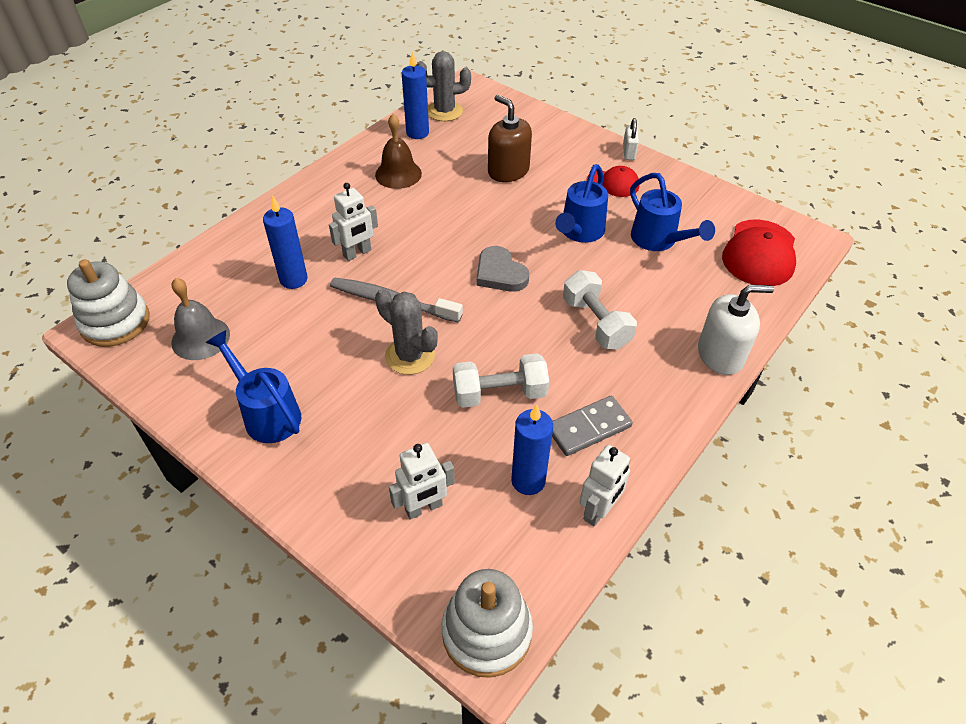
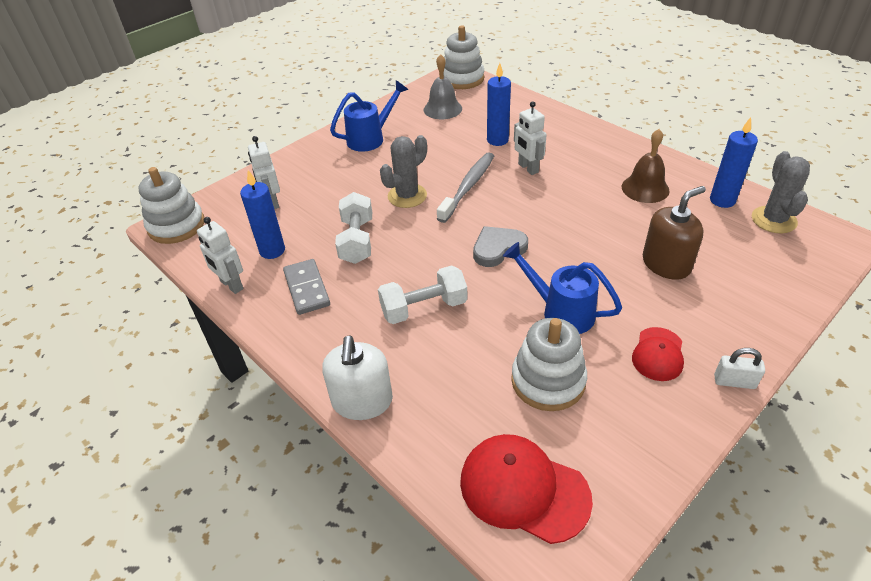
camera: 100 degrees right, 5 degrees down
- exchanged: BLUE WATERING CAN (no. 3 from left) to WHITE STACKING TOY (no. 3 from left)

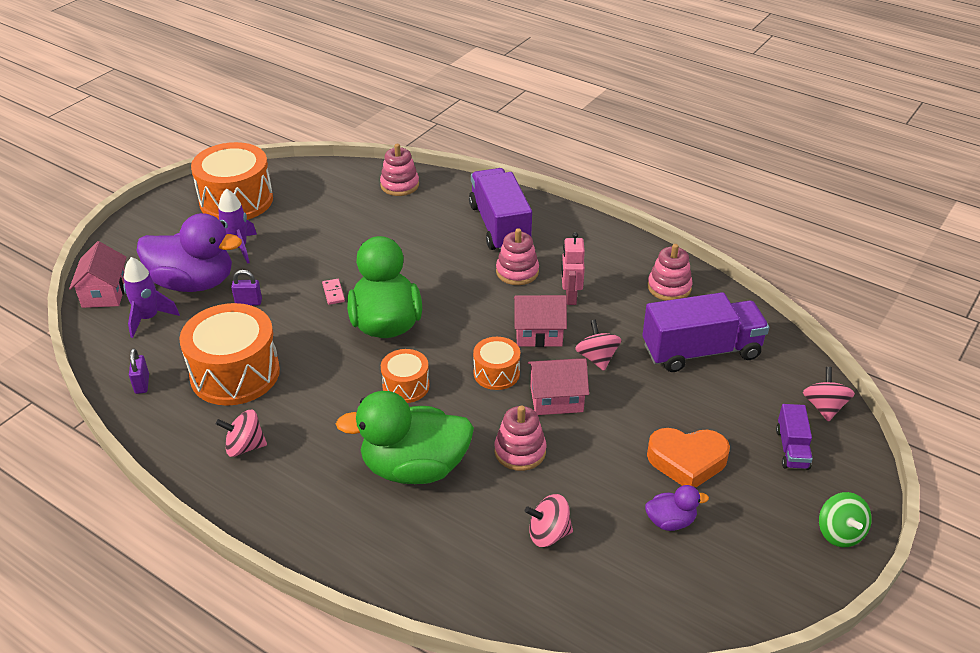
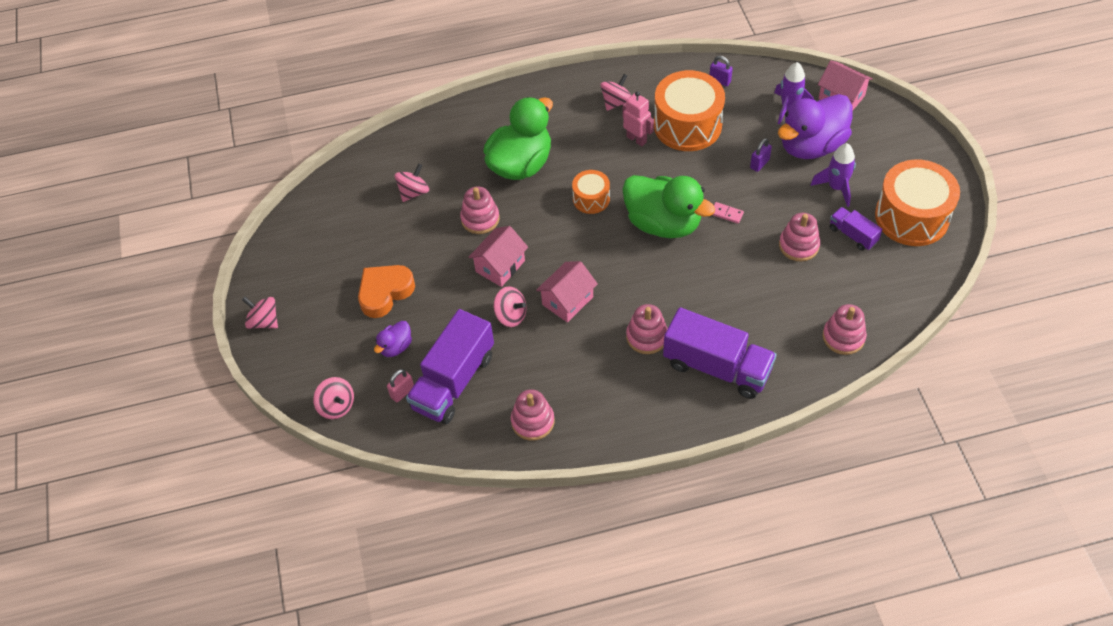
camera: 135 degrees right, 15 degrees up
- missing: ORANGE DRUM (no. 4 from left)
- appeared: PINK PADLOCK
- appeared: PINK STACKING TOY (no. 4 from left)
- relocated: PINK ROBOT
- relocated: PURPLE DUCK (no. 2 from left in the first image) to PURPLE DUCK (no. 1 from left)
- relocated: PURPLE TRUCK (no. 3 from left)
- colour: GREEN SPINNING TOP to PINK SPINNING TOP (no. 1 from left)

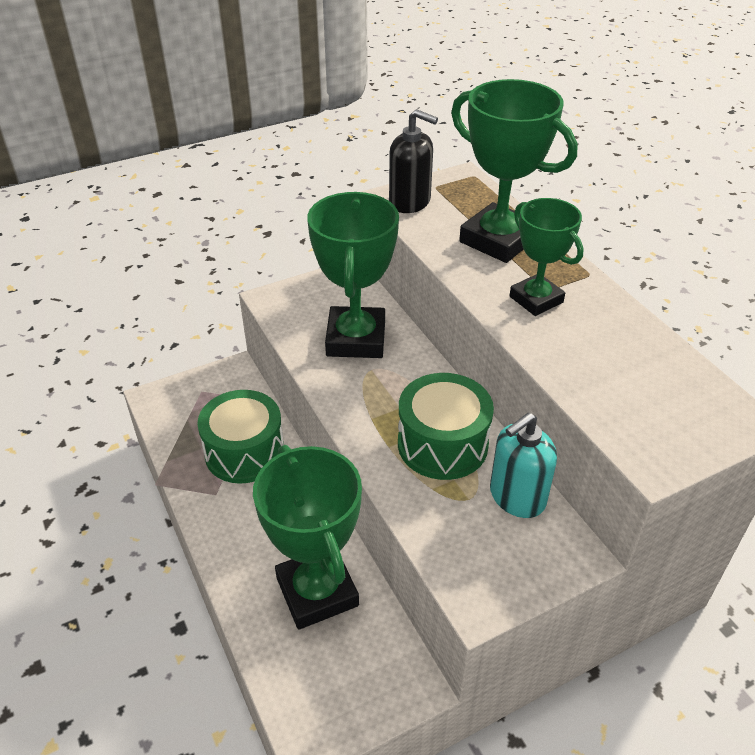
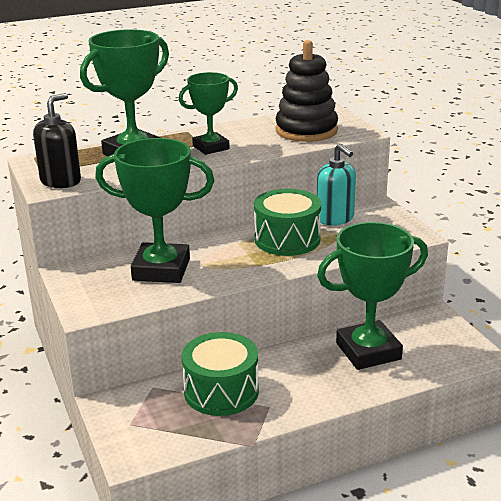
camera: 85 degrees left, 15 degrees down
- appeared: BLACK STACKING TOY

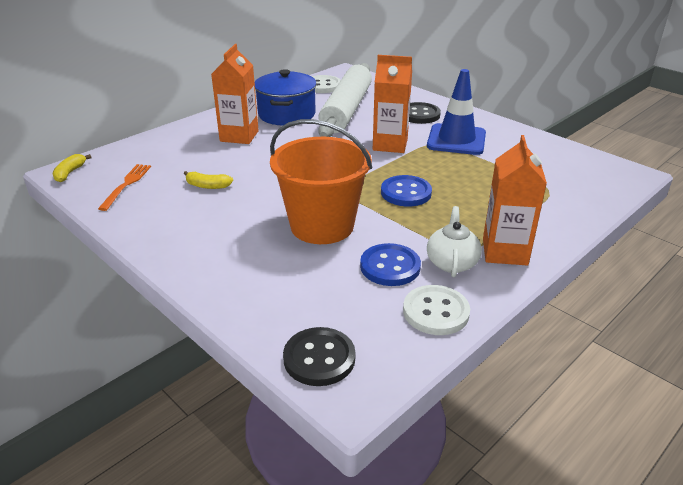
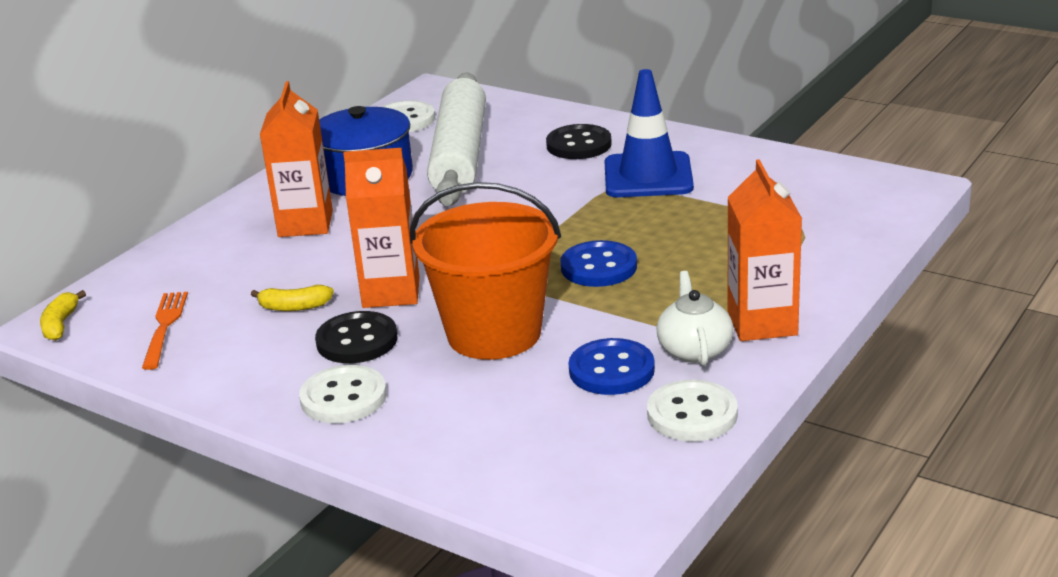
camera: 10 degrees left, 5 degrees down
- appeared: WHITE BUTTON (no. 1 from left)
- relocated: BLACK BUTTON (no. 1 from left)
- relocated: ORANGE CARTON (no. 2 from left)

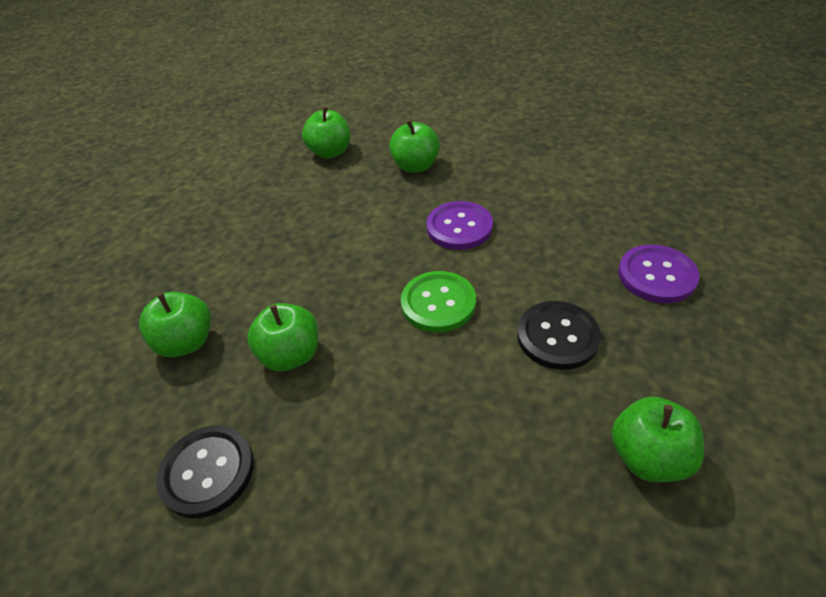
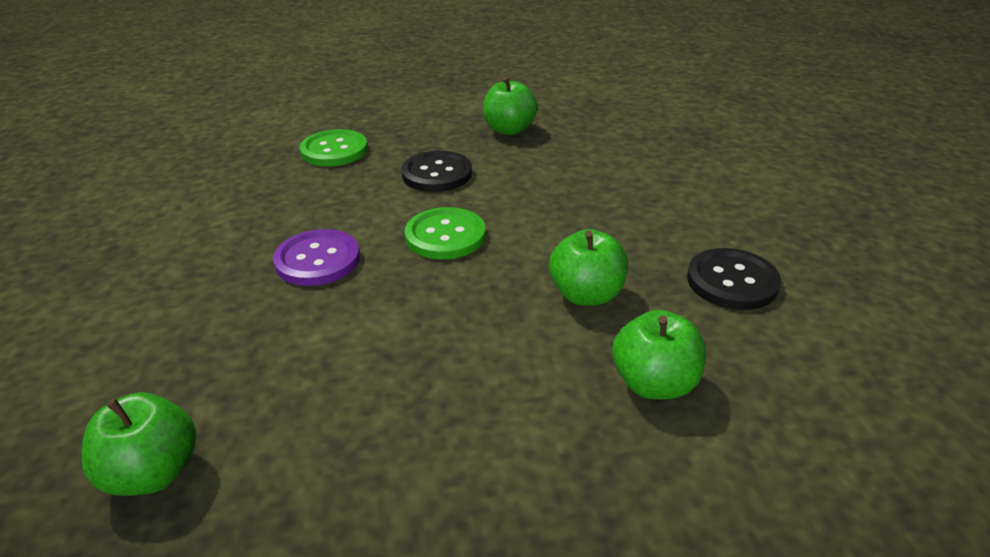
camera: 125 degrees left, 10 degrees down
- missing: GREEN APPLE (no. 4 from left)
- colour: PURPLE BUTTON (no. 2 from left) to GREEN BUTTON (no. 1 from left)

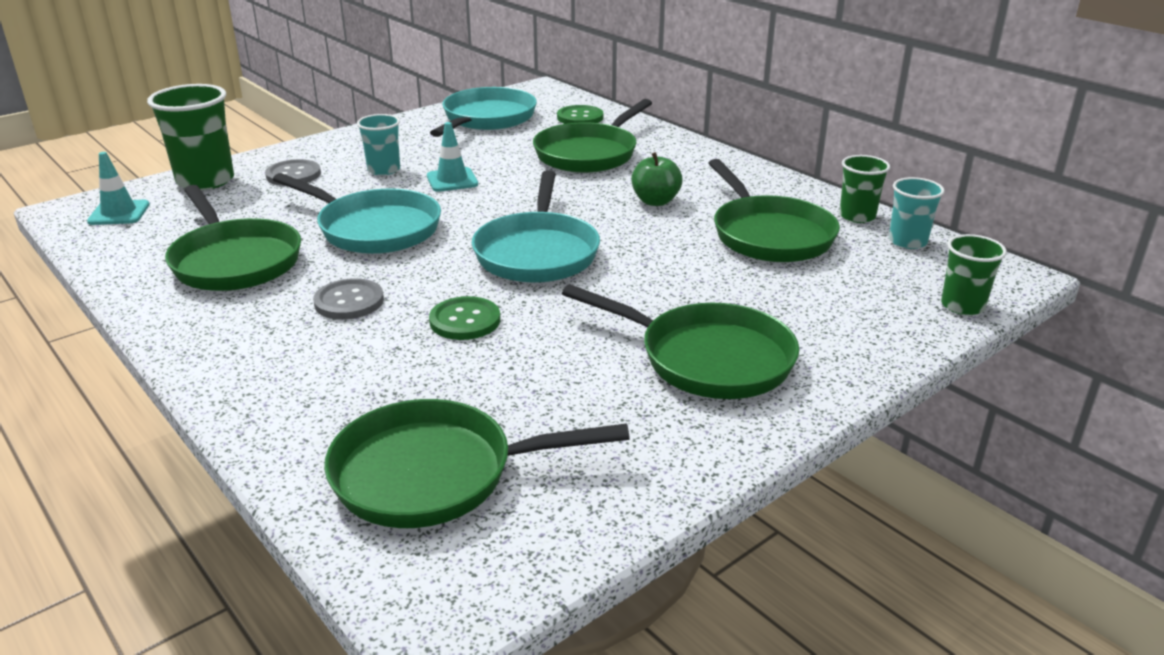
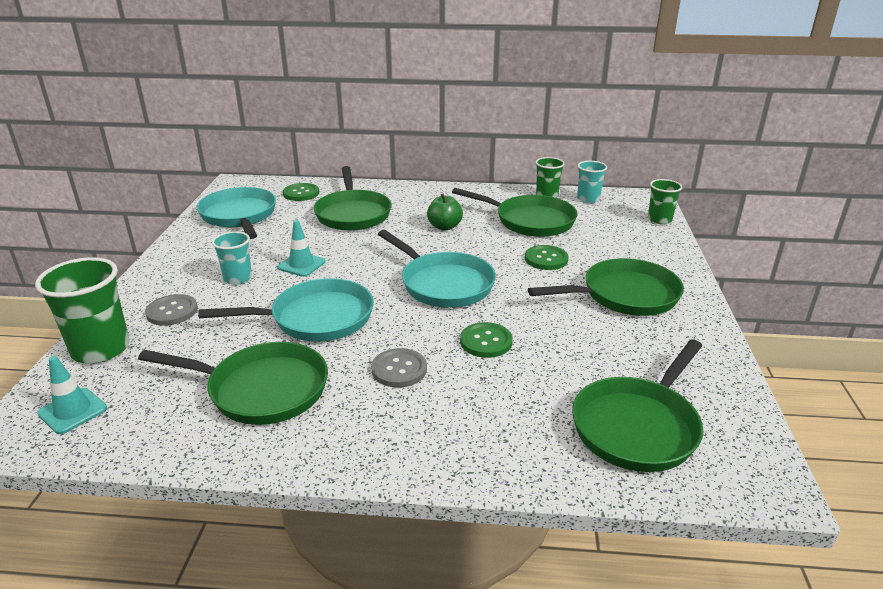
camera: 45 degrees left, 0 degrees up
- appeared: GREEN BUTTON (no. 3 from left)

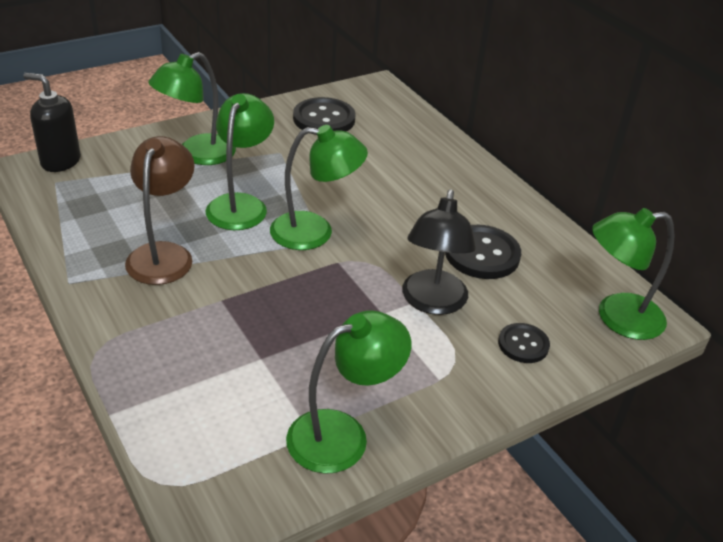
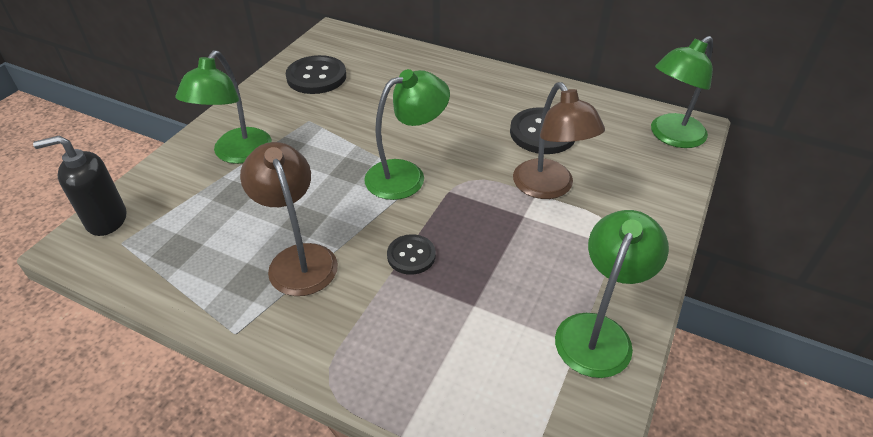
camera: 30 degrees left, 5 degrees up
- missing: GREEN LAMP (no. 2 from left)
- relocated: BLACK BUTTON (no. 3 from left in the first image) to BLACK BUTTON (no. 2 from left)
- colour: BLACK LAMP to BROWN LAMP (no. 2 from left)

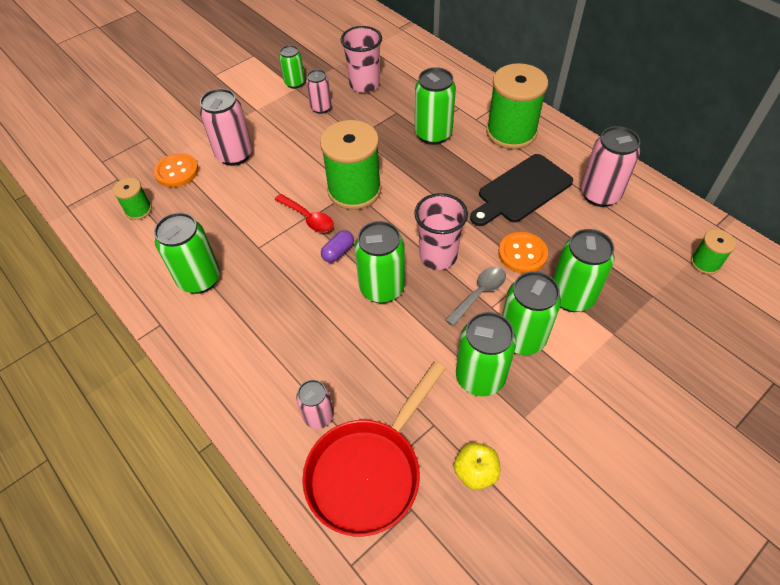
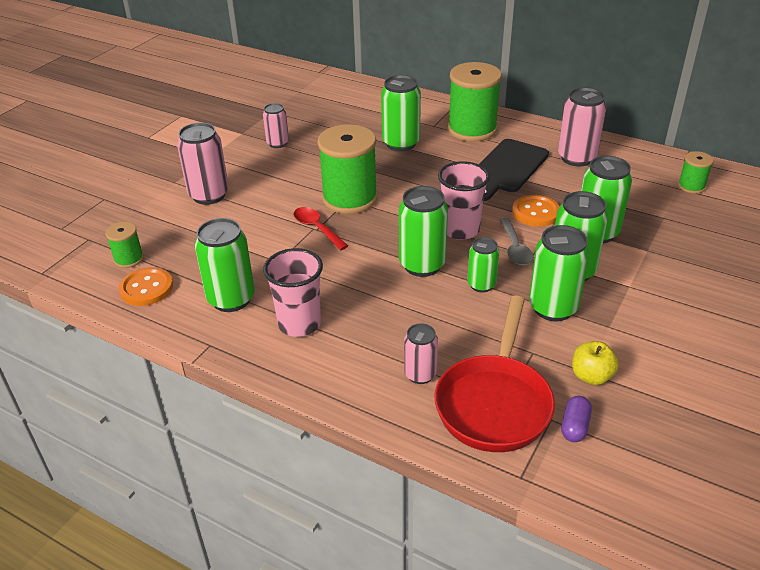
camera: 20 degrees left, 15 degrees down
- relocated: ORANGE BUTTON (no. 1 from left)
- relocated: GREEN CAN (no. 2 from left in the first image) to GREEN CAN (no. 4 from left)
- relocated: PURPLE CAPSULE
- relocated: PINK CUP (no. 1 from left)
- spun: RED SPOON 150 degrees counterclockwise
- spun: GREY SPOON 150 degrees clockwise

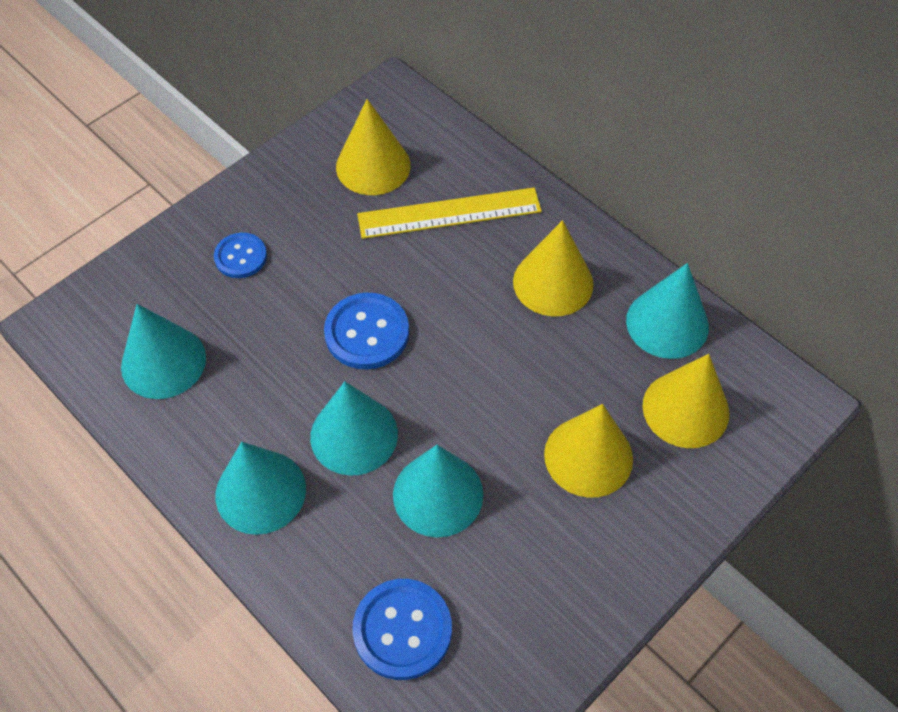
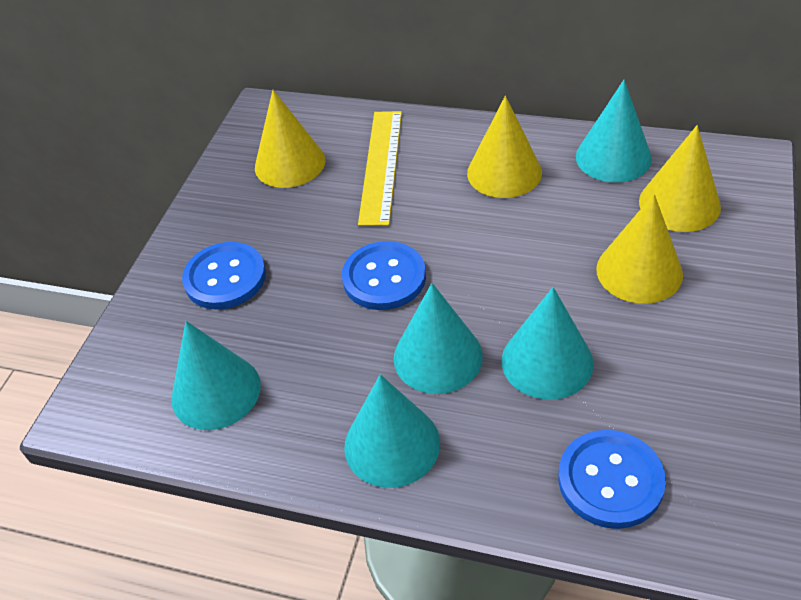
camera: 25 degrees left, 10 degrees down
- spun: YELLOW RULER 45 degrees counterclockwise
- size: BLUE BUTTON (no. 1 from left) x1.55

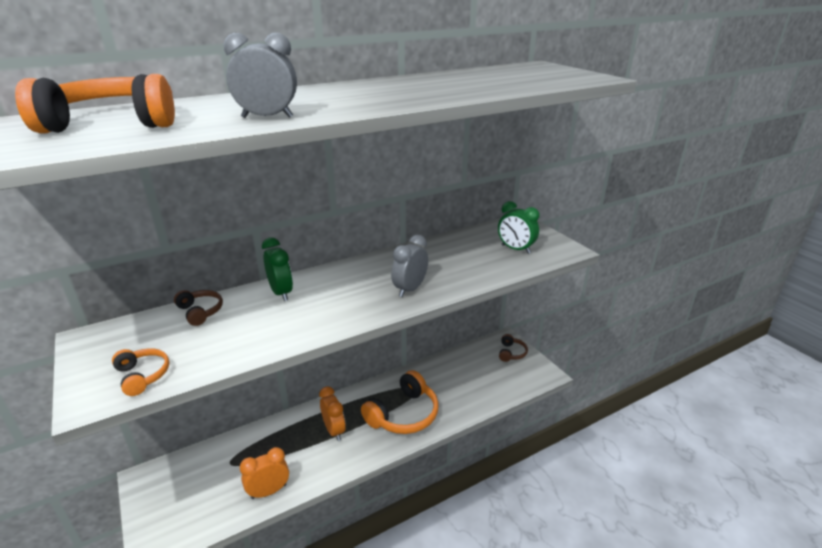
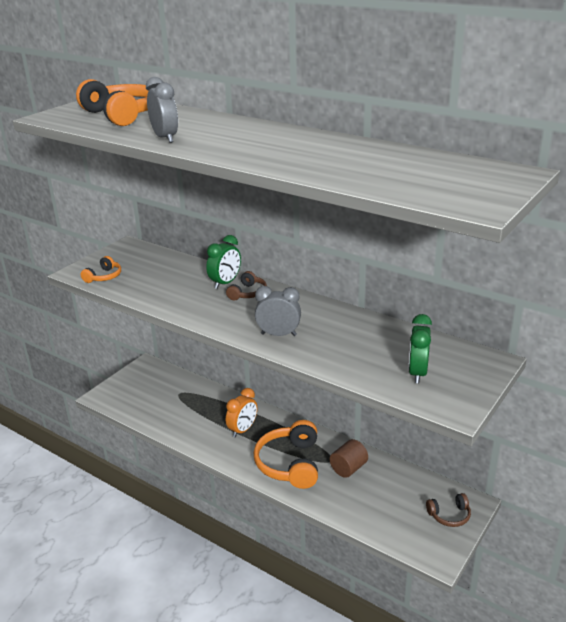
camera: 65 degrees right, 0 degrees up
- missing: ORANGE CLOCK (no. 1 from left)
- appeared: BROWN CYLINDER
- relocated: BROWN HEADPHONES (no. 1 from left)
- spun: ORANGE HEADPHONES (no. 3 from left) 75 degrees clockwise

